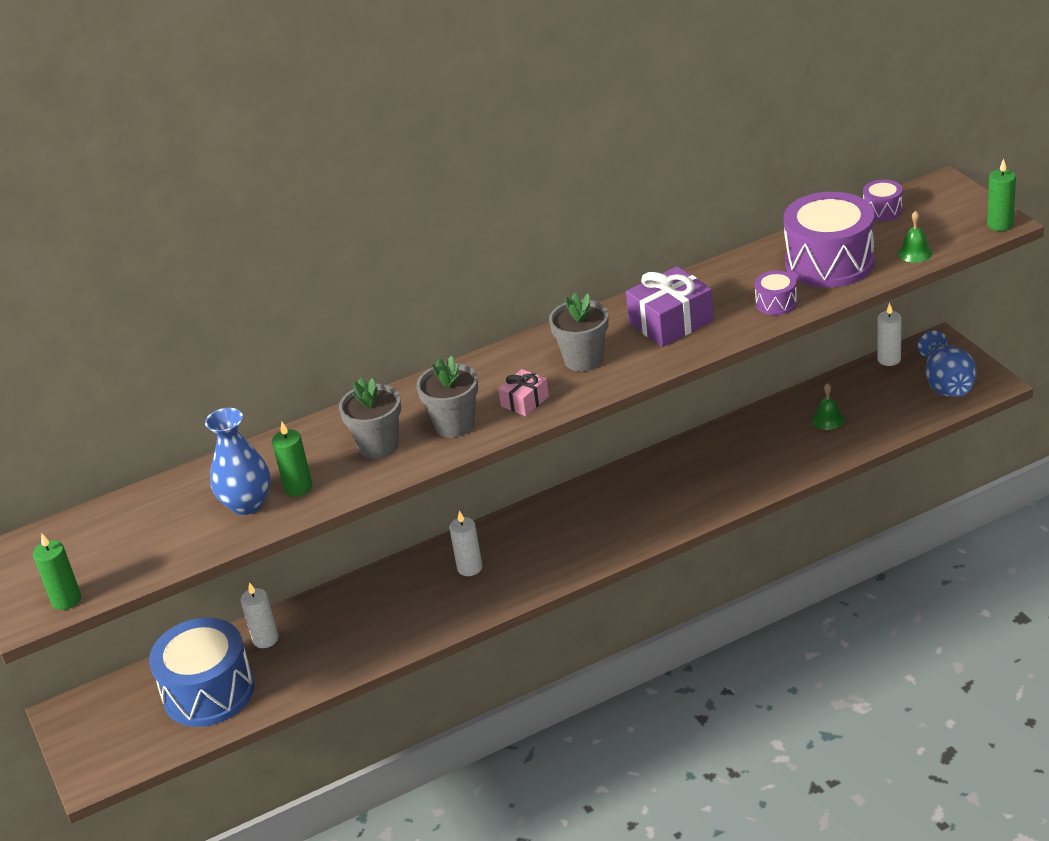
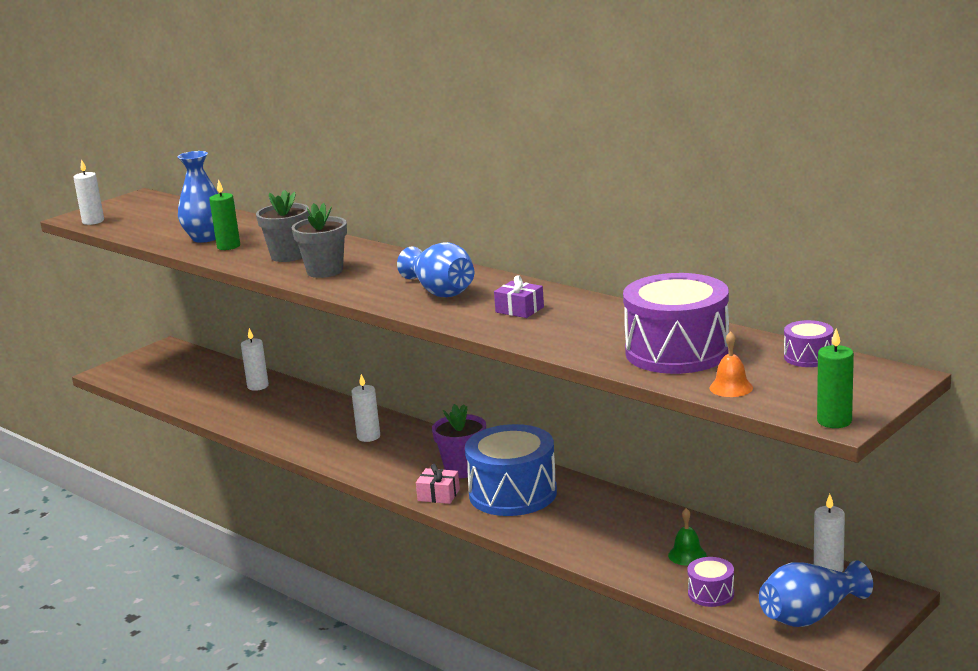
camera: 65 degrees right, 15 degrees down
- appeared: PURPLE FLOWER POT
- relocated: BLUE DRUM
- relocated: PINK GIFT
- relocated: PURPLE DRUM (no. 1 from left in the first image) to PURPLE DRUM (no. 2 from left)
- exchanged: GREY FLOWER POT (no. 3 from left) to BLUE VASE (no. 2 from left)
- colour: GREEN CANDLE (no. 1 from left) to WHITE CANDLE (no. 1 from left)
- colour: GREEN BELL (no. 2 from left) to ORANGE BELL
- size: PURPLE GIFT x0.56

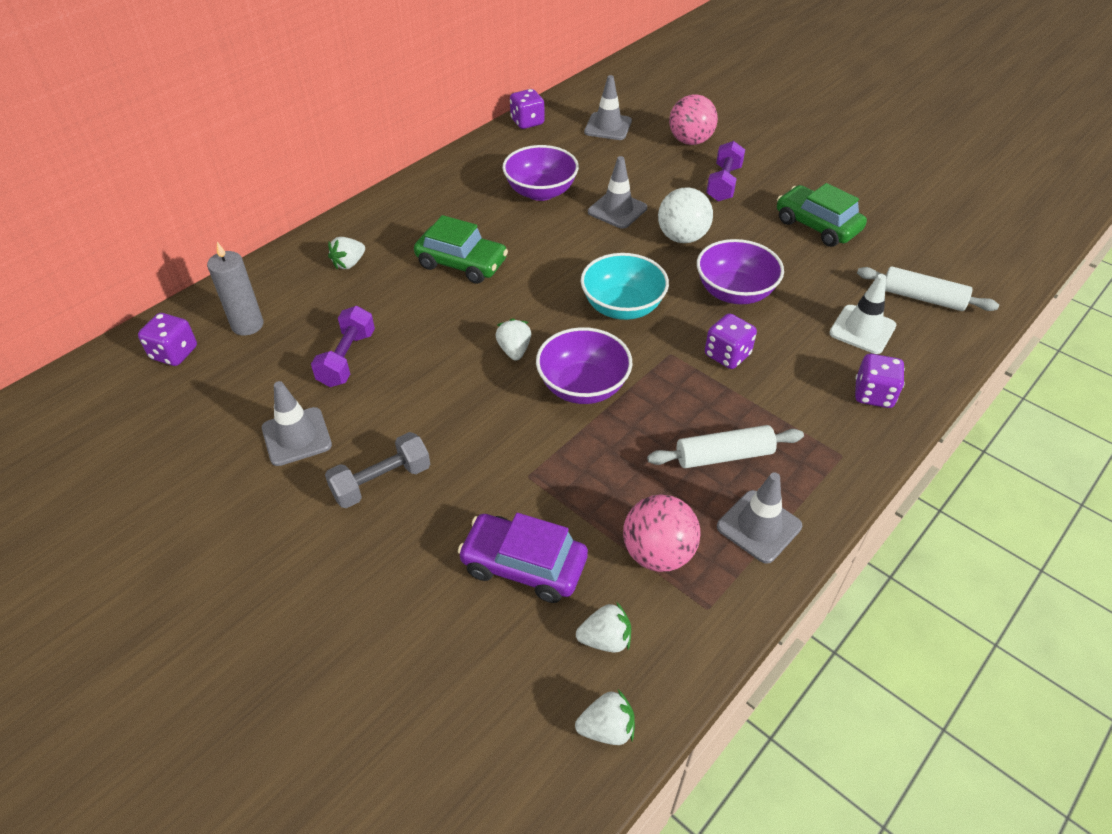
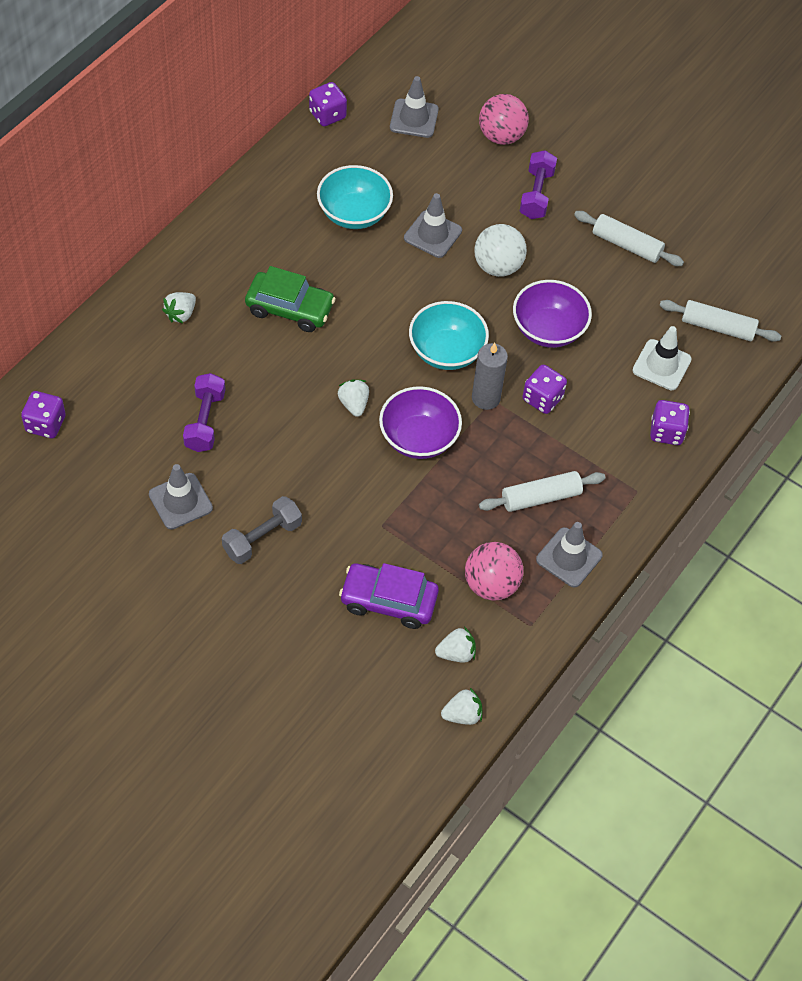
camera: 10 degrees left, 10 degrees up
- relocated: GREY CANDLE
- exchanged: GREEN CAR (no. 2 from left) to WHITE ROLLING PIN (no. 2 from left)
- colour: PURPLE BOWL (no. 1 from left) to TURQUOISE BOWL (no. 1 from left)

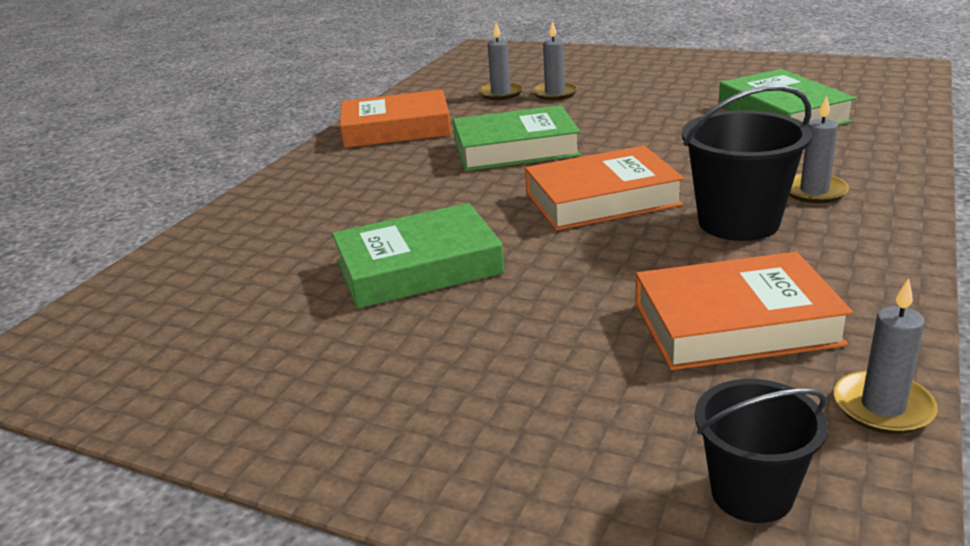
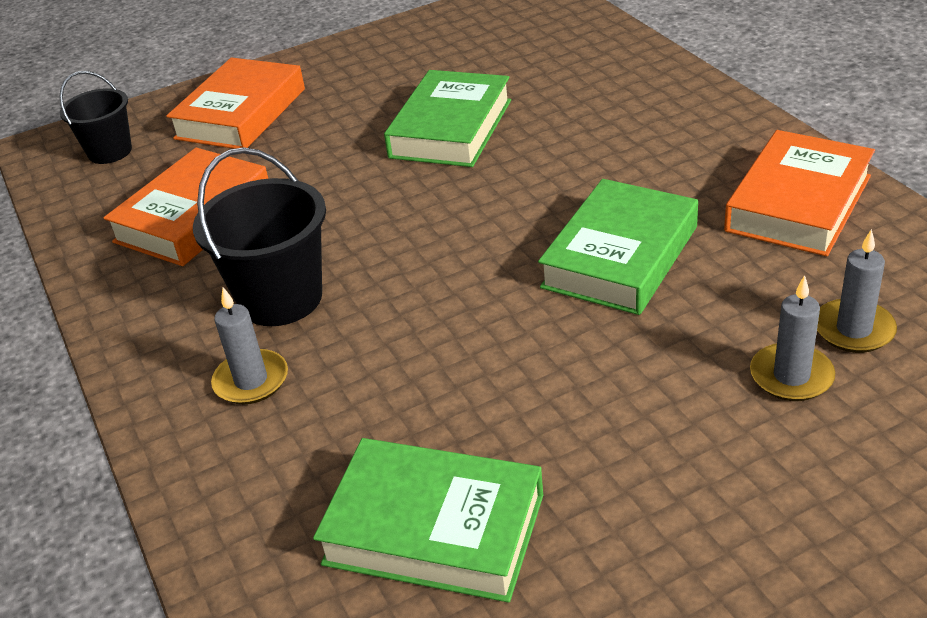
camera: 130 degrees right, 10 degrees up
- missing: GREY CANDLE (no. 4 from left)
- relocated: ORANGE BOOK (no. 2 from left)

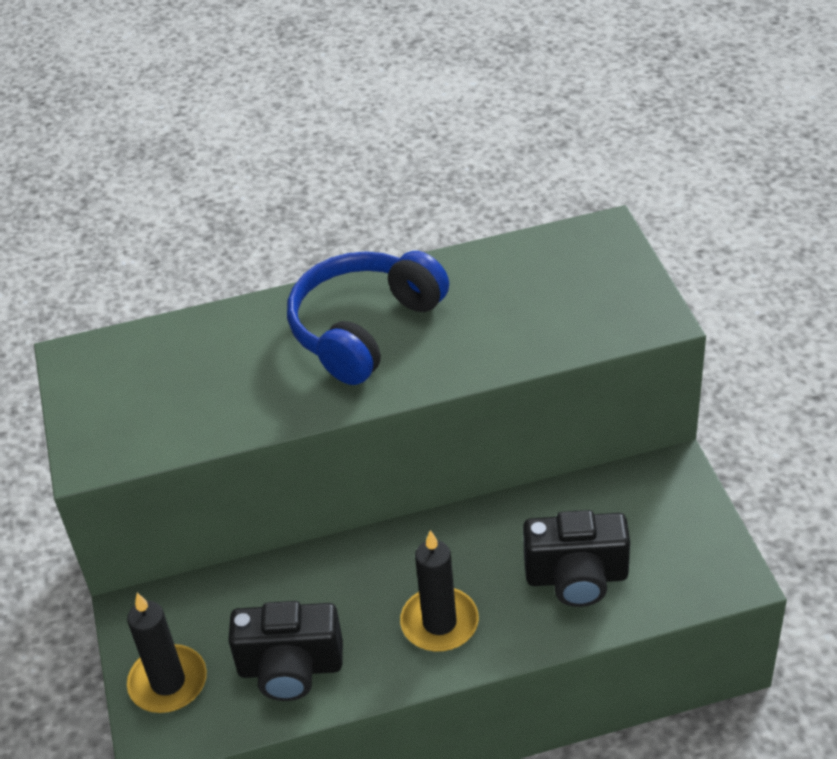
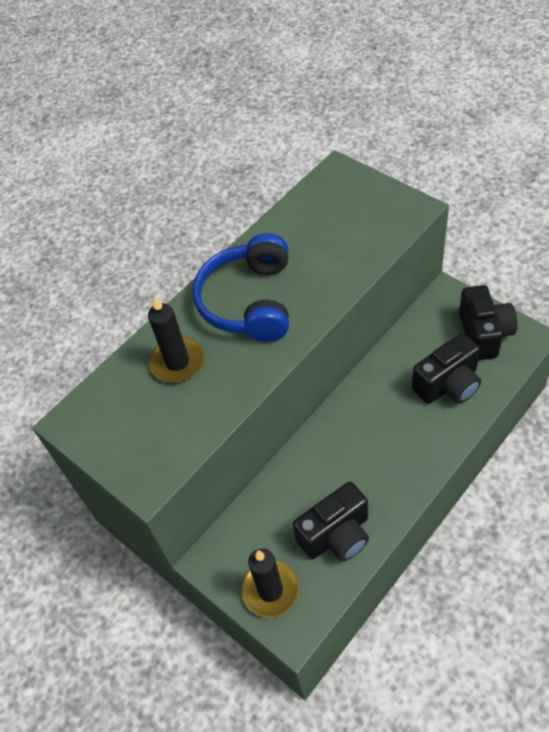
camera: 30 degrees left, 10 degrees up
- appeared: BLACK CAMERA (no. 3 from left)
- relocated: BLACK CANDLE (no. 2 from left in the first image) to BLACK CANDLE (no. 1 from left)

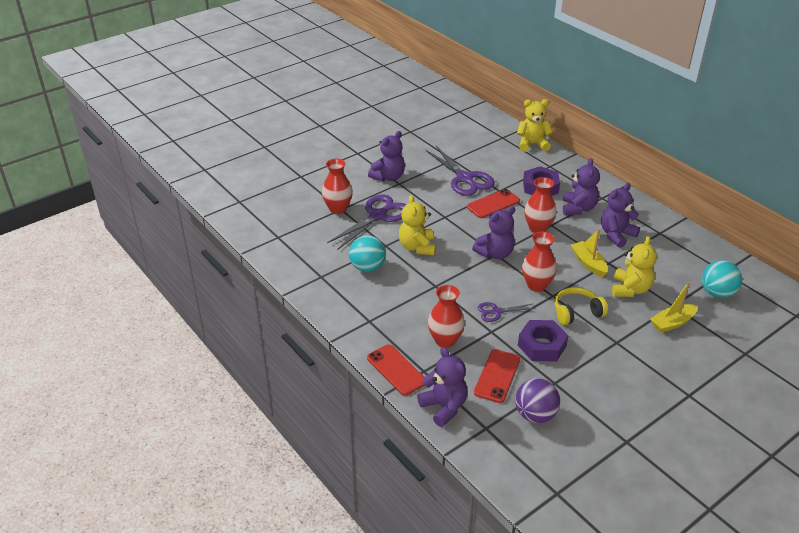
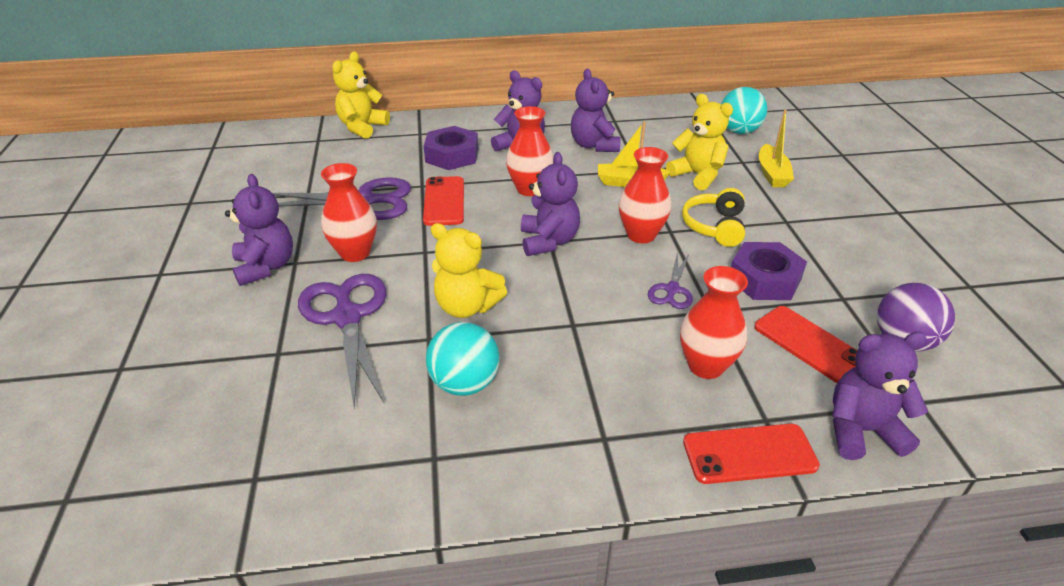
camera: 60 degrees left, 0 degrees up
- relocated: RED VASE (no. 1 from left)

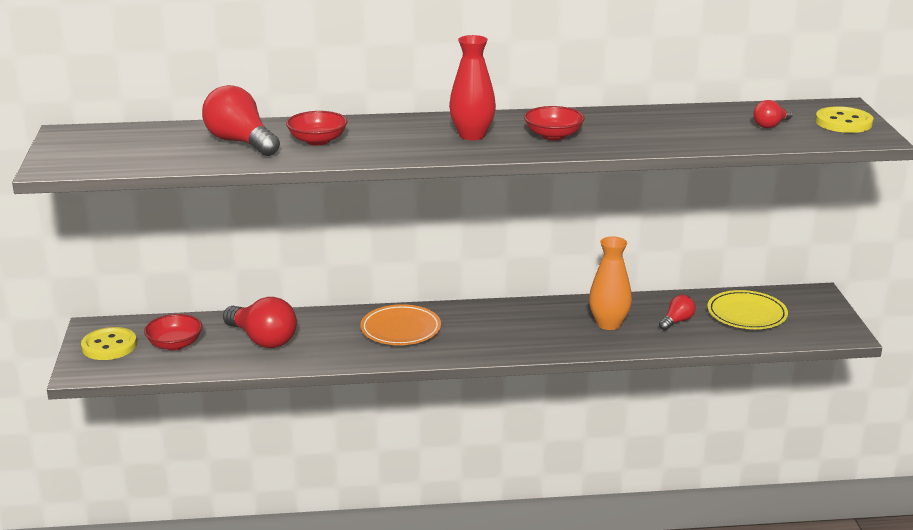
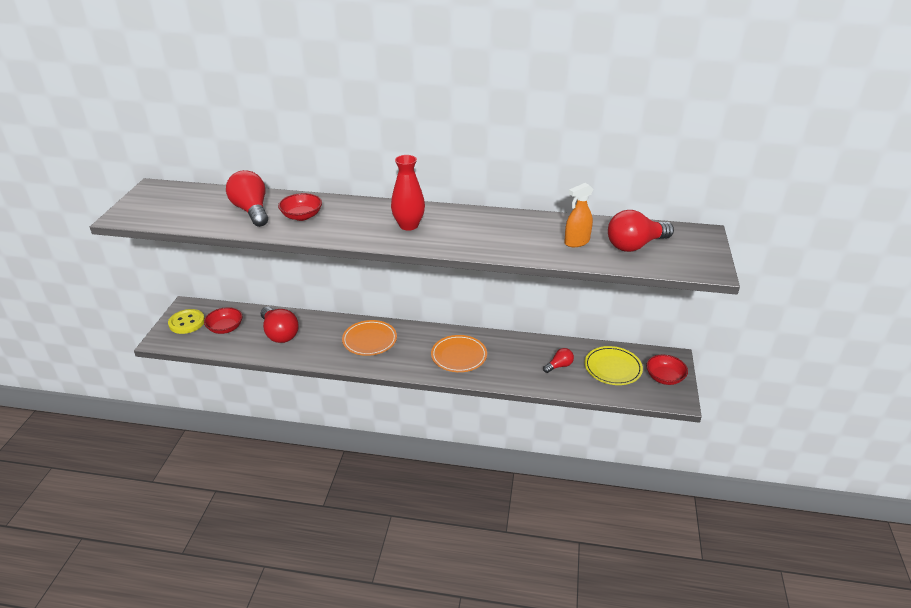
camera: 15 degrees right, 10 degrees up
- missing: ORANGE VASE
- missing: YELLOW BUTTON (no. 2 from left)
- appeared: ORANGE PLATE (no. 2 from left)
- appeared: ORANGE SPRAY BOTTLE
- relocated: RED BOWL (no. 3 from left)
- size: RED LIGHT BULB (no. 4 from left) x1.89

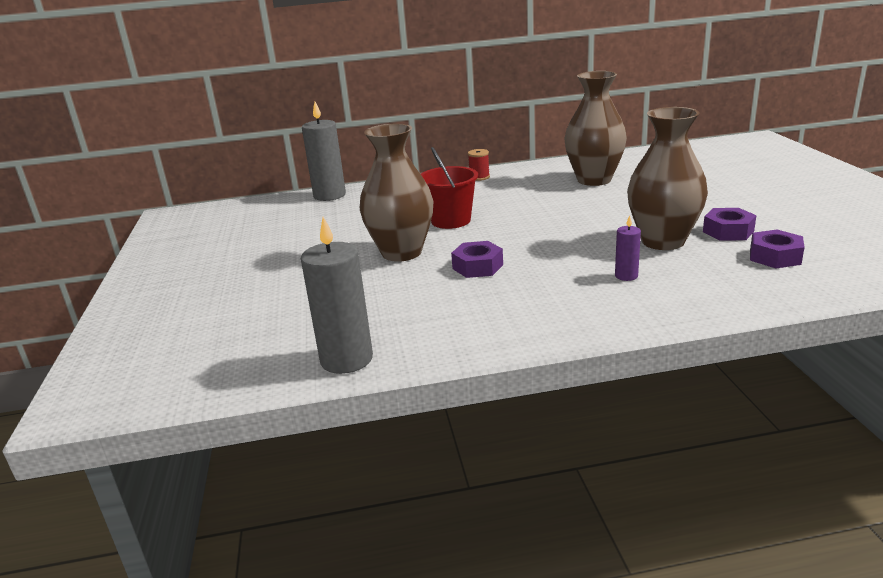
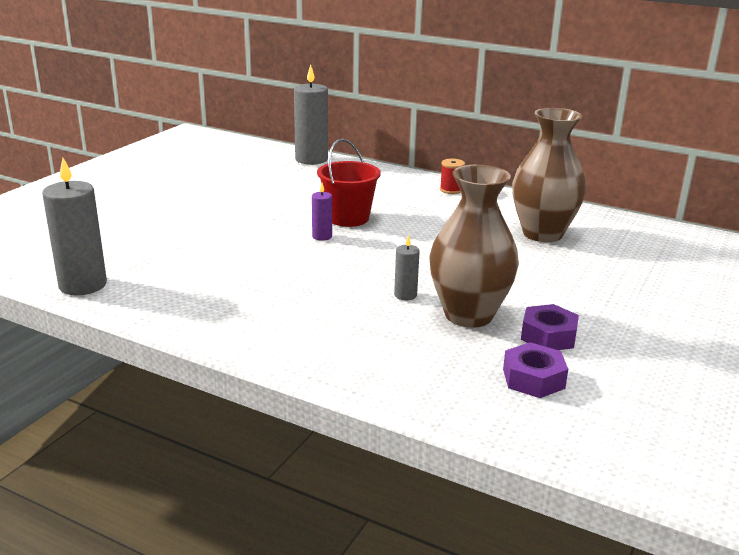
camera: 35 degrees right, 0 degrees up
- missing: BROWN VASE (no. 1 from left)
- missing: PURPLE NUT (no. 1 from left)
- appeared: GREY CANDLE (no. 3 from left)
- relocated: PURPLE CANDLE

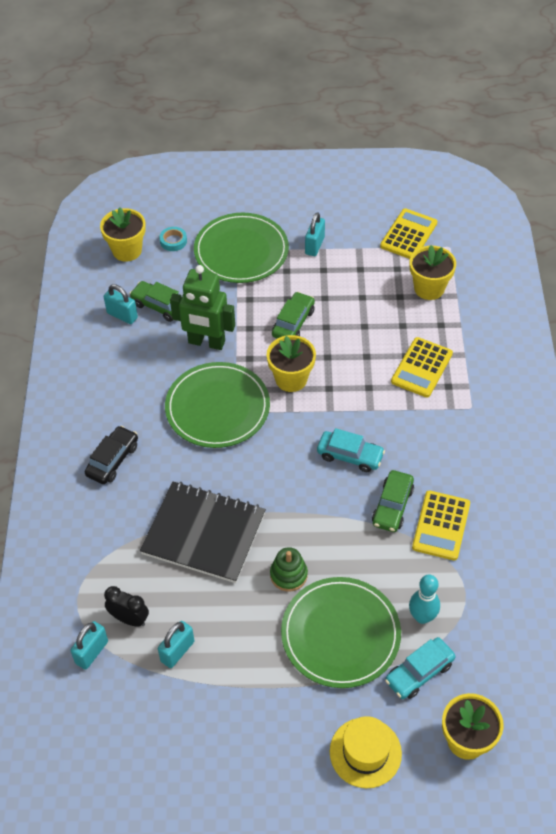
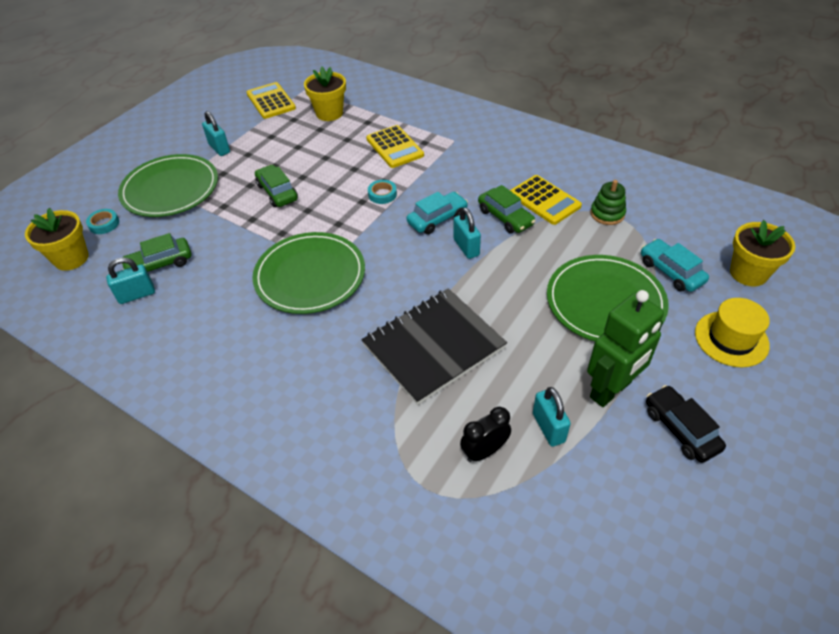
camera: 55 degrees left, 5 degrees down
- missing: YELLOW FLOWER POT (no. 2 from left)
- missing: TURQUOISE BOWLING PIN
- appeared: TURQUOISE TAPE (no. 2 from left)
- relocated: TURQUOISE PADLOCK (no. 1 from left in the first image) to TURQUOISE PADLOCK (no. 3 from left)
- relocated: BLACK CAR
- relocated: GREEN ROBOT
- relocated: GREEN STACKING TOY
- spun: TURQUOISE CAR (no. 2 from left) 150 degrees clockwise

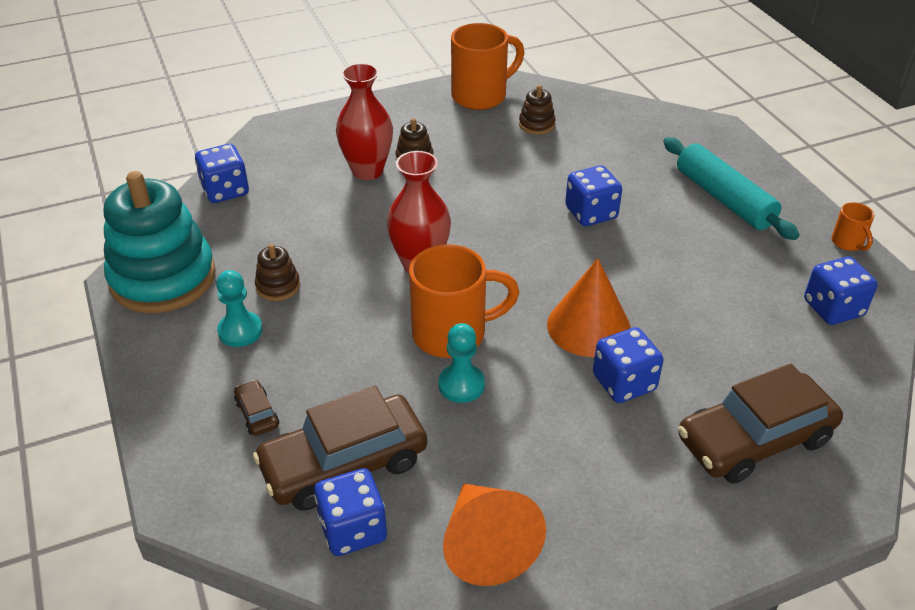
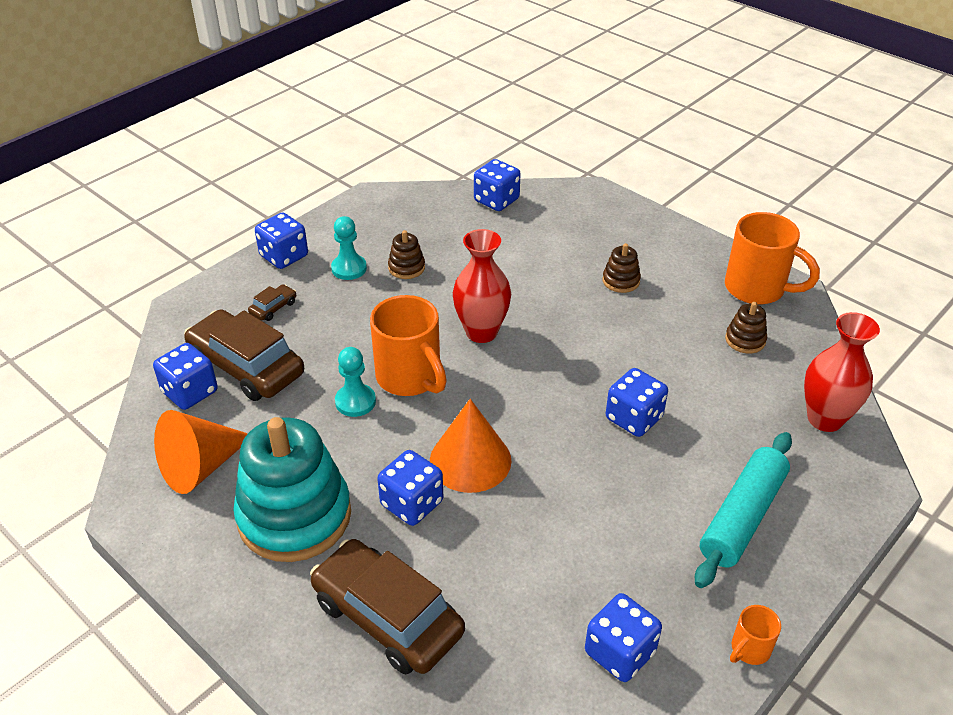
camera: 65 degrees right, 0 degrees up
- appeared: BLUE DICE (no. 2 from left)
- relocated: TURQUOISE STACKING TOY
- relocated: RED VASE (no. 1 from left in the first image) to RED VASE (no. 2 from left)

